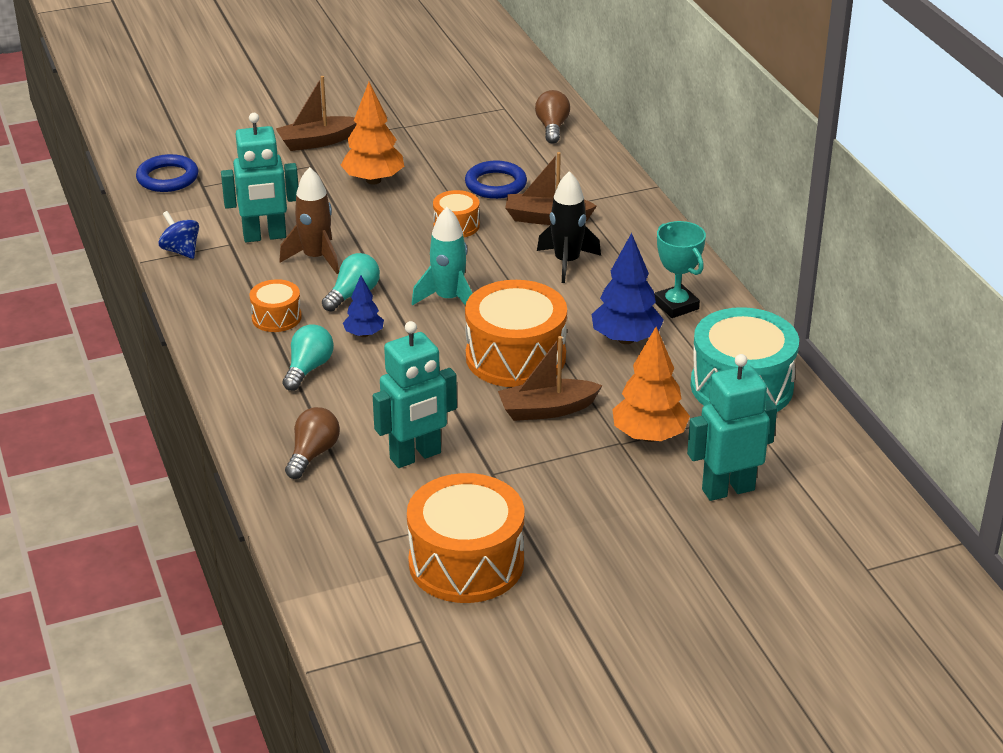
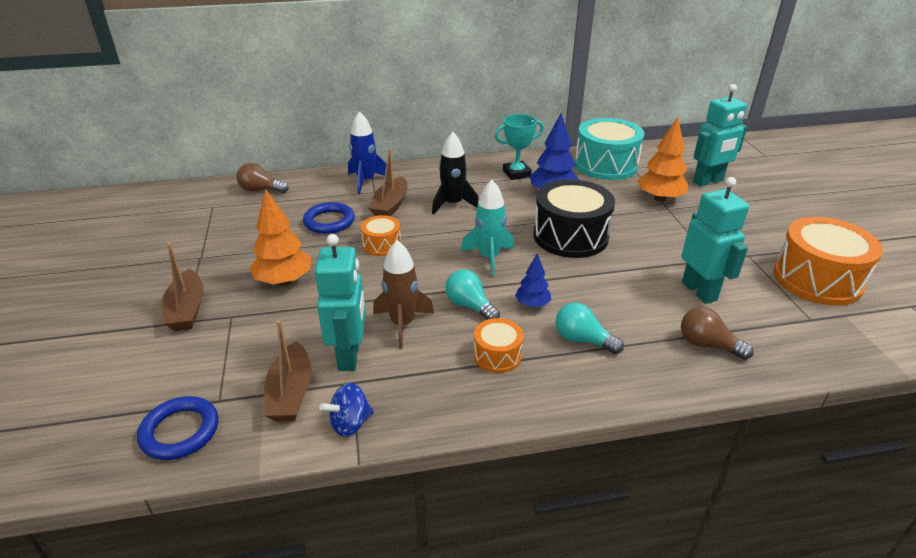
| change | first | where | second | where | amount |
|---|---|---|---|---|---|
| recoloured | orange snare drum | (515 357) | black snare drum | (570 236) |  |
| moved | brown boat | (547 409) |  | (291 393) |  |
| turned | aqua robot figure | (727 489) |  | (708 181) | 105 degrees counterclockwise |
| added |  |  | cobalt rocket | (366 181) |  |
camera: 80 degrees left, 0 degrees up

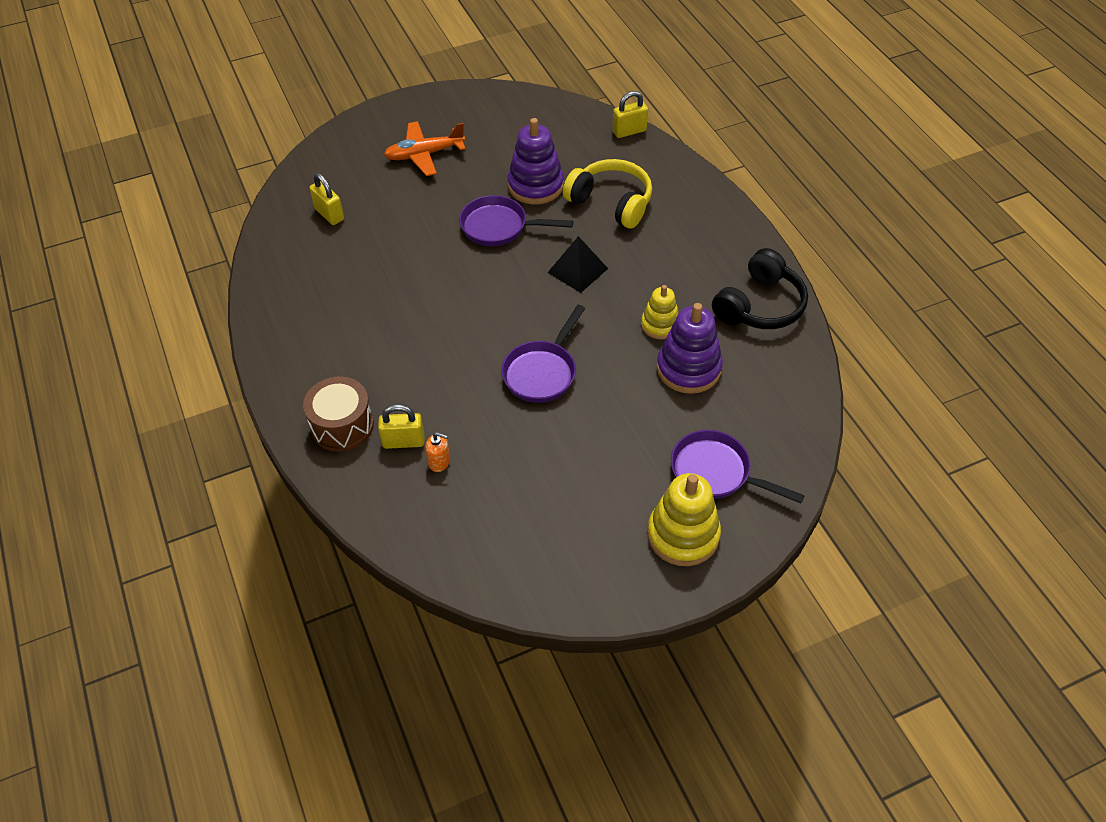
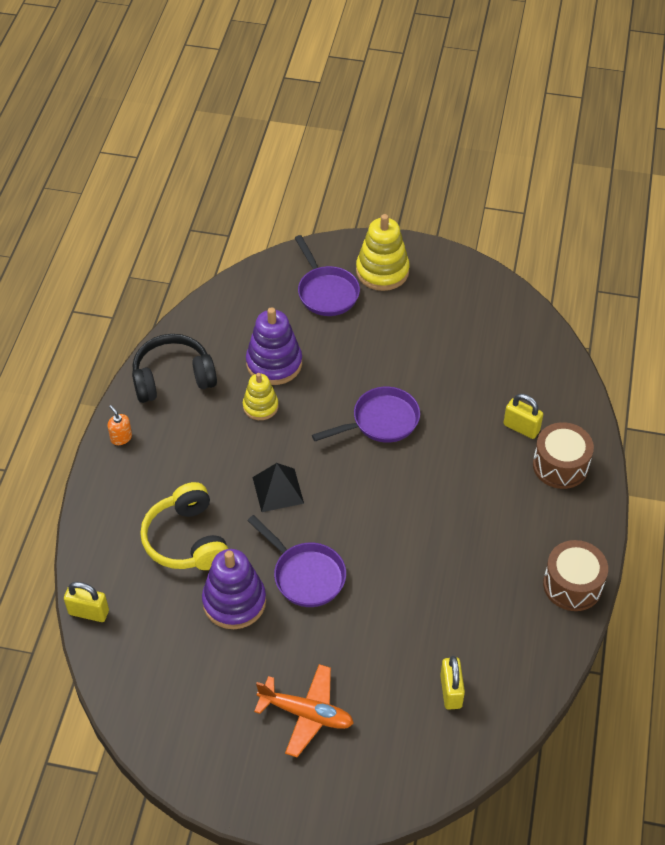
| change | first | where | second | where | amount |
|---|---|---|---|---|---|
| moved | orange soap dispenser | (439 462) |  | (121 437) |  |
| added |  |  | brown snare drum | (572 585) |  |
camera: 145 degrees left, 0 degrees up

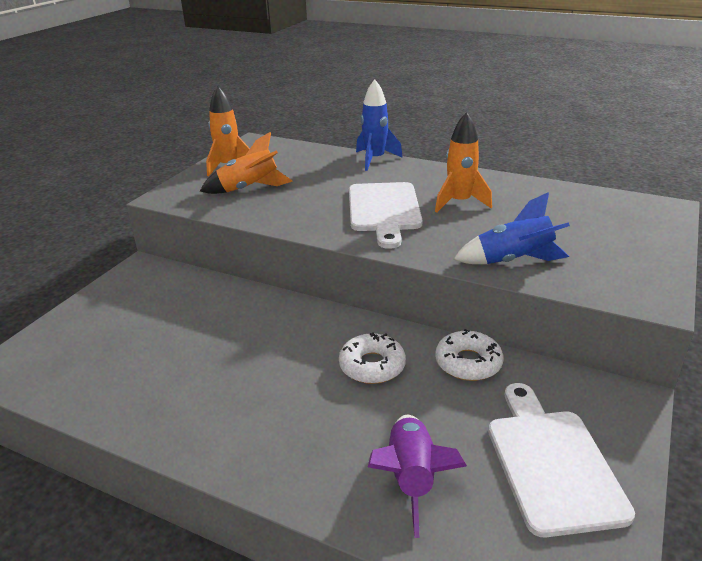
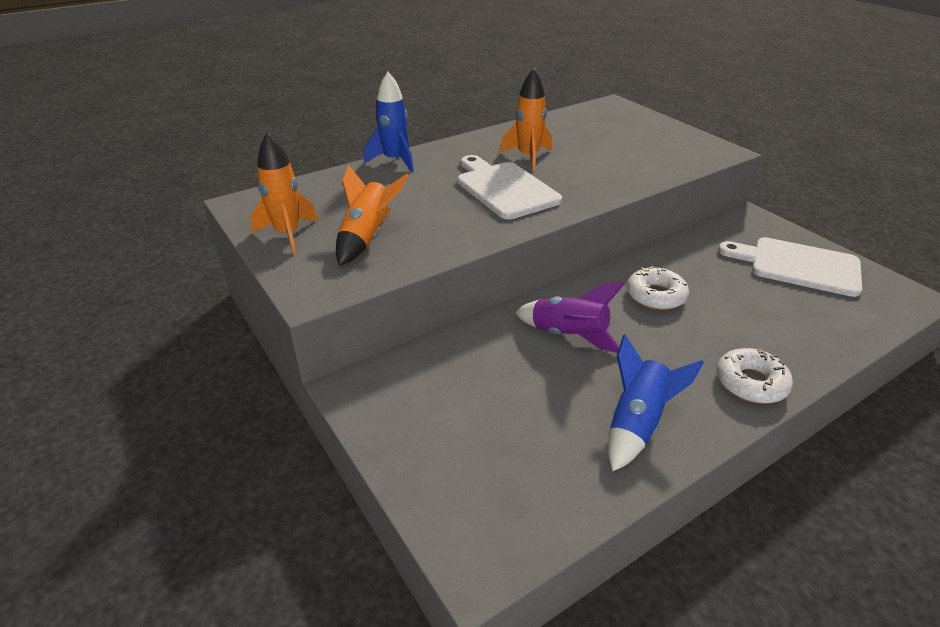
| change | first | where | second | where | amount |
|---|---|---|---|---|---|
| turned | pure white cutting board | (384 210) |  | (504 188) | 150 degrees counterclockwise |
| moved | royal purple rocket | (411 478) |  | (568 336) |  |
| moved | pure white donut | (468 363) |  | (751 383) |  |
| moved | cobalt rocket | (513 261) |  | (637 424) |  |
camera: 60 degrees left, 5 degrees up

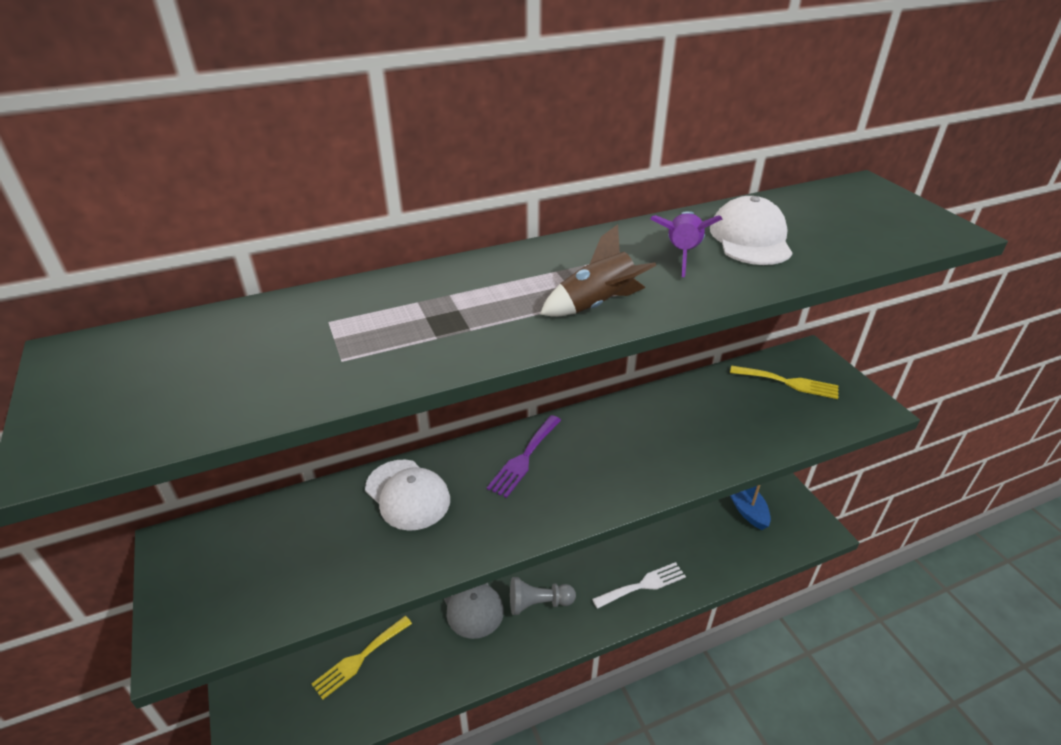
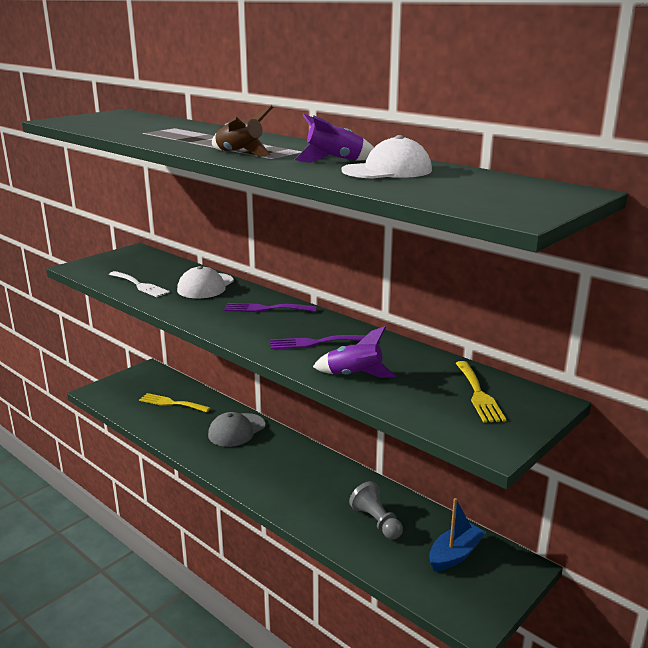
| change | first | where | second | where | amount |
|---|---|---|---|---|---|
| moved | gray game pawn | (538 603) |  | (376 522) |  |
| moved | pure white dinner fork | (643 585) |  | (140 285) |  |
| added |  |  | royal purple dinner fork | (315 343) |  |
| added |  |  | royal purple rocket | (354 375) |  |
camera: 65 degrees right, 15 degrees down

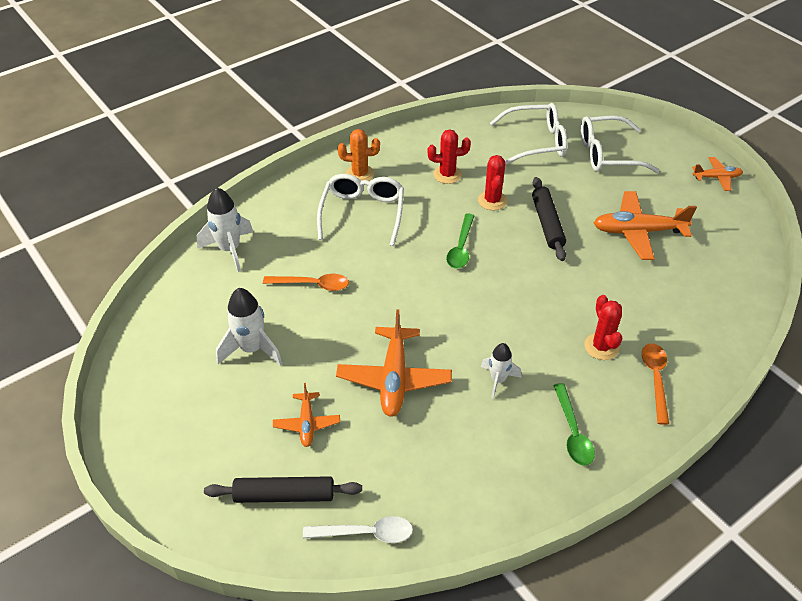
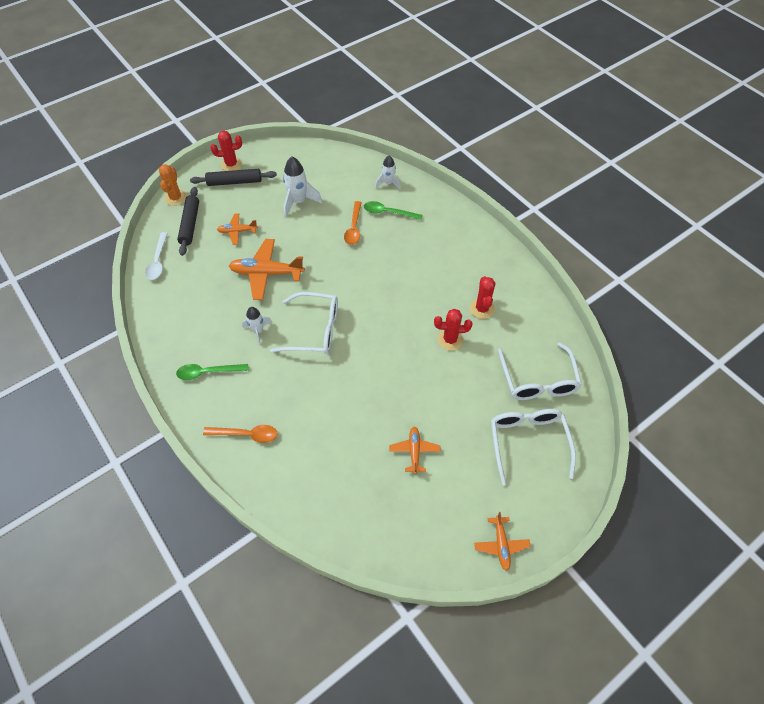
| change | first | where | second | where | amount |
|---|---|---|---|---|---|
| resized | pure white rocket | (229 250) |  | (388 183) | x0.63 |
| moved | pure white spectacles | (362 213) |  | (314 330) |  |
| moved | orange saguaro cactus | (360 174) |  | (175 198) |  |
| moved | emerald teaspoon | (461 247) |  | (388 212) |  |
| moved | black pastry roller | (547 223) |  | (234 182) |  |
| moved | crimson saguaro cactus | (601 347) |  | (231 164) |  |
| resized | orange aeroplane | (638 231) |  | (414 451) | x0.56 |
camera: 90 degrees right, 10 degrees up

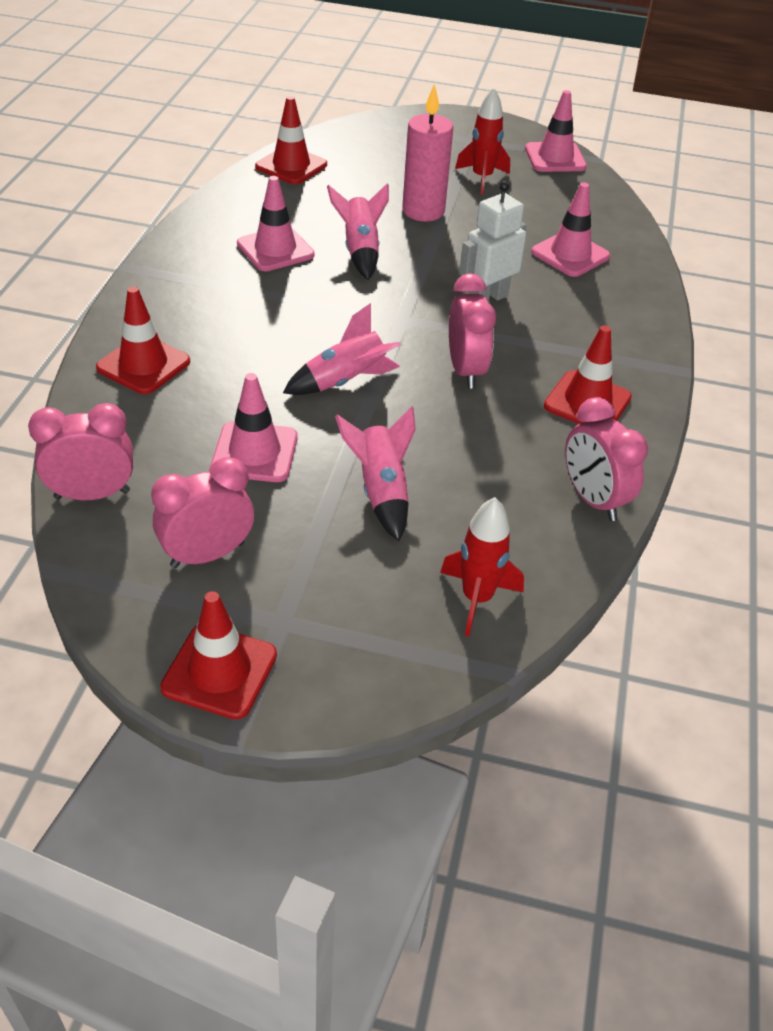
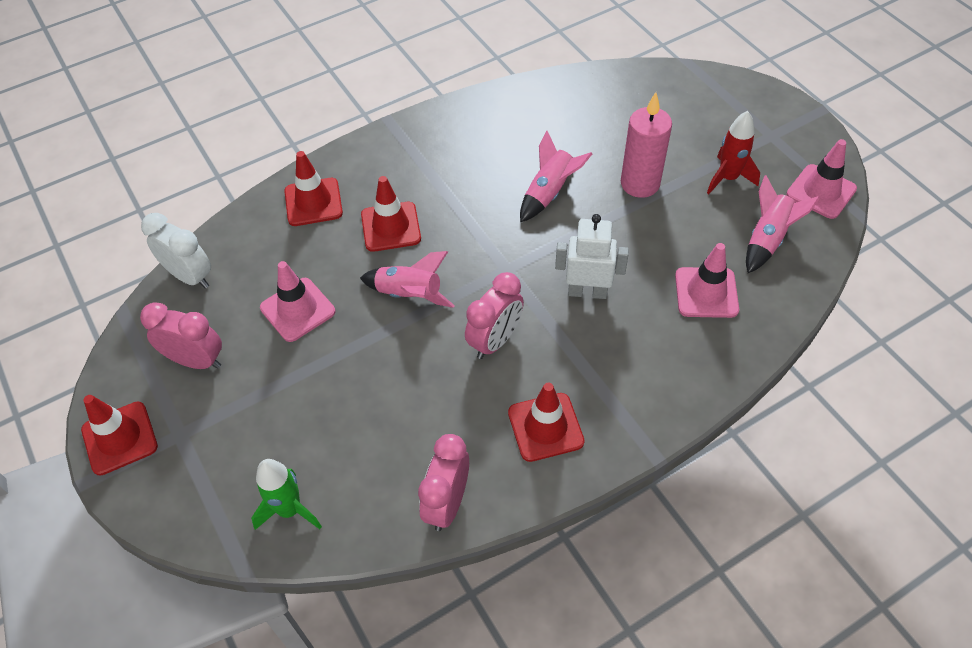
| change | first | where | second | where | amount |
|---|---|---|---|---|---|
| recoloured | rose-pink bedside clock | (92 494) | pure white bedside clock | (190 276) |  |
| removed | rose-pink road cone | (275 249) |  |  |  |
| moved | crimson road cone | (291 166) |  | (391 227) |  |
| moved | rose-pink rocket | (381 491) |  | (767 239) |  |
| recoloured | crimson rocket | (477 598) | emerald rocket | (290 510) |  |
camera: 50 degrees right, 10 degrees up

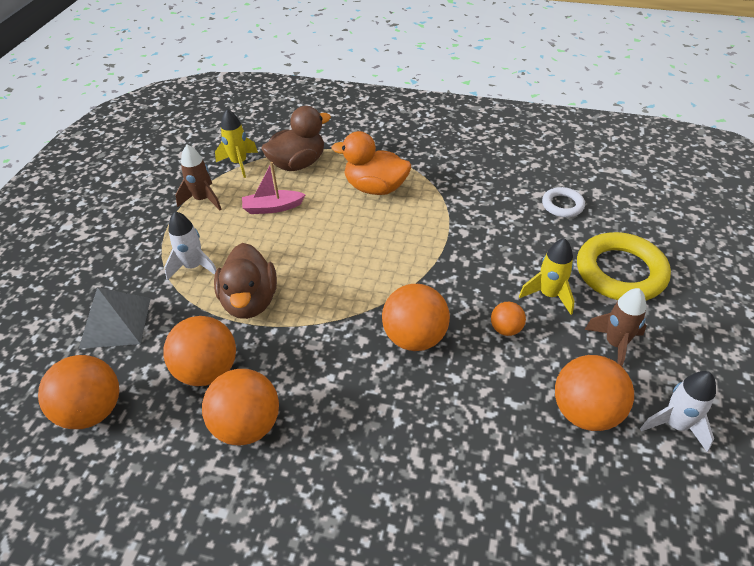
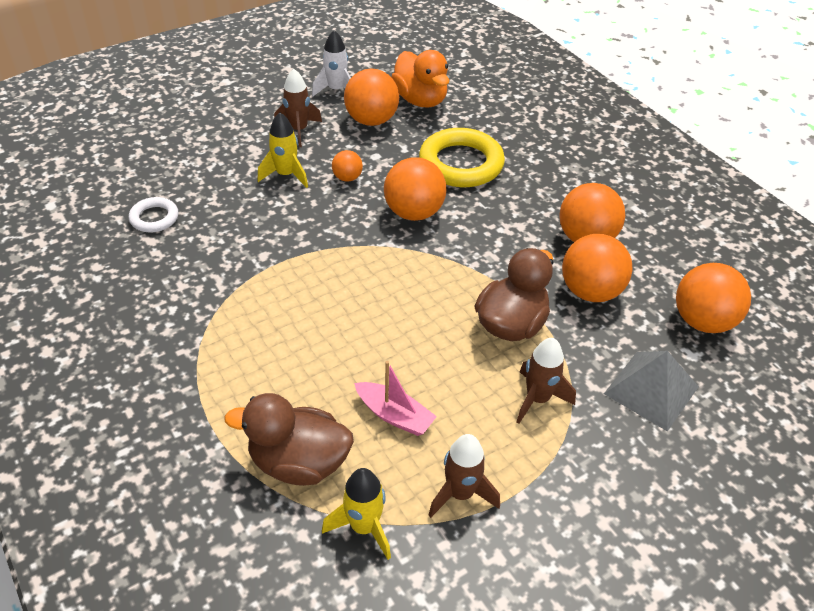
| change | first | where | second | where | amount |
|---|---|---|---|---|---|
| recoloured | pure white rocket | (194 267) | brown rocket | (537 399) |  |
| moved | orange duck | (375 188) |  | (420 100) |  |
| moved | bright yellow hoop | (620 272) |  | (461 164) |  |
camera: 140 degrees left, 0 degrees up

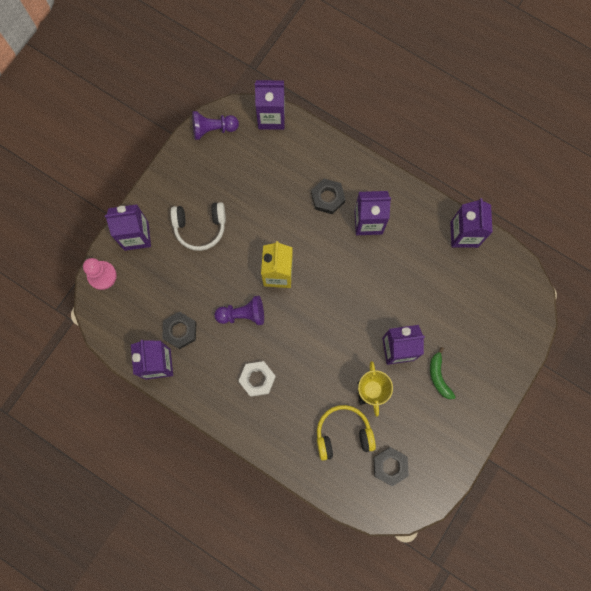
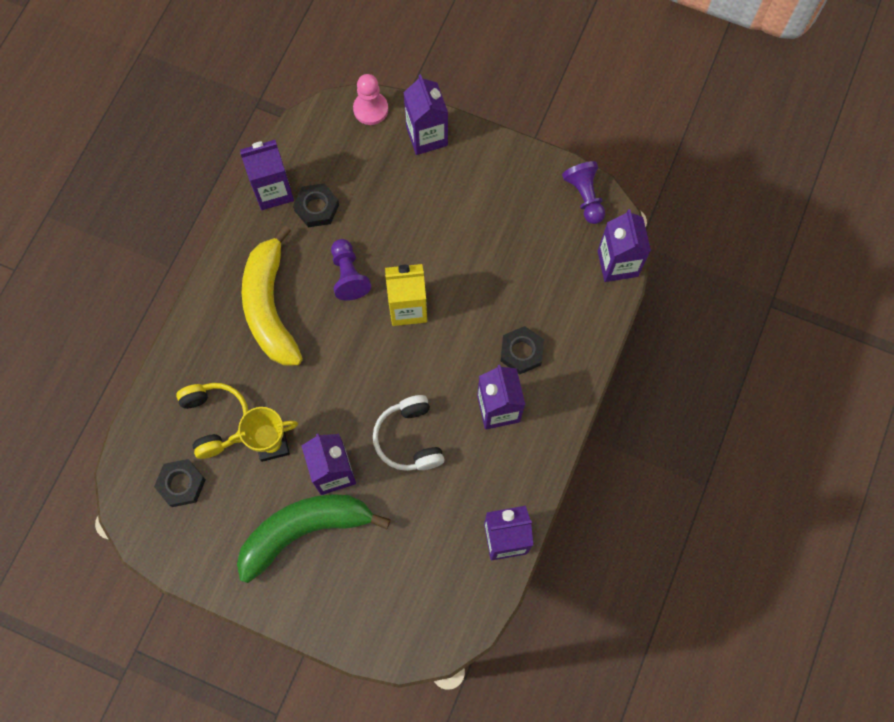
| change | first | where | second | where | amount |
|---|---|---|---|---|---|
| moved | pure white headset | (200 227) |  | (409 439) |  |
| replaced | pure white hex nut | (257 379) | bright yellow banana fruit | (270 306) |  |
| resized | emerald banana fruit | (438 376) |  | (304 530) | x2.22 |
camera: 80 degrees right, 5 degrees down

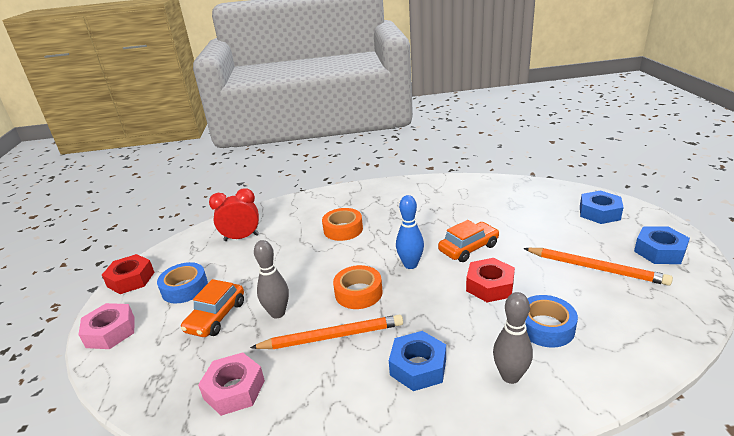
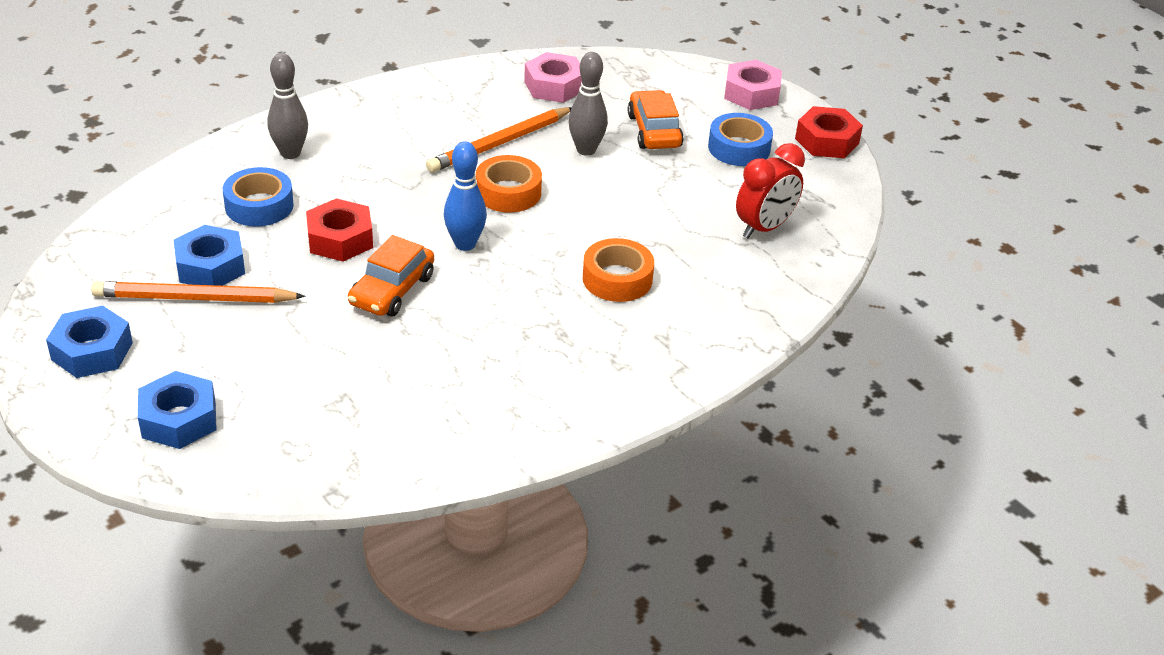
| change | first | where | second | where | amount |
|---|---|---|---|---|---|
| moved | cobalt hex nut | (418 367) |  | (210 266) |  |
camera: 145 degrees right, 10 degrees up

